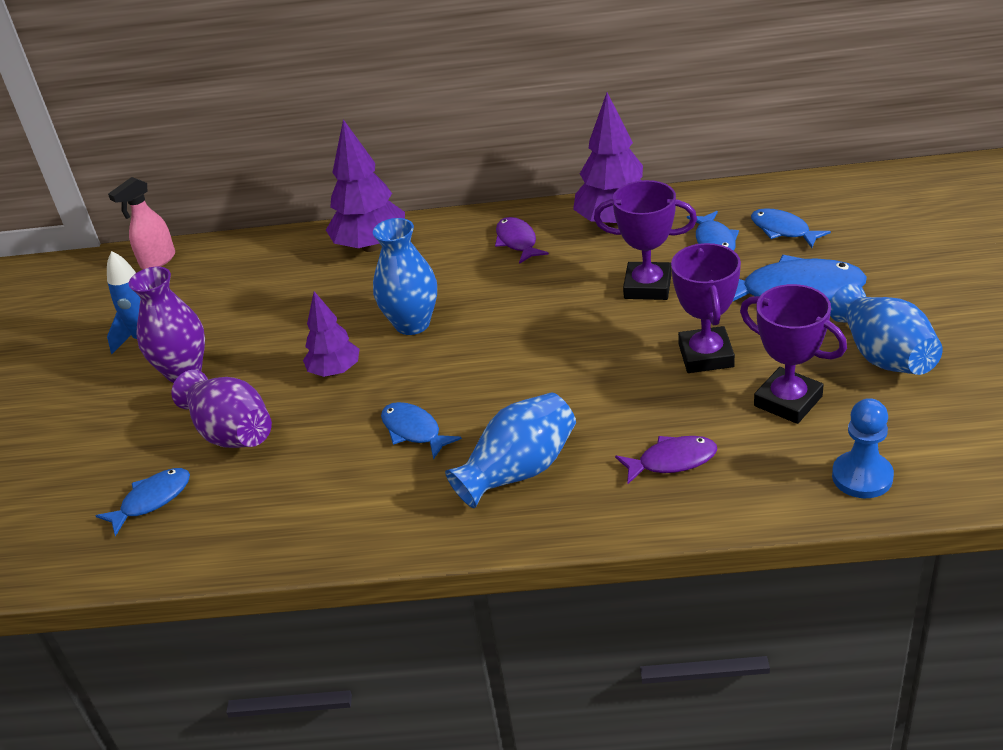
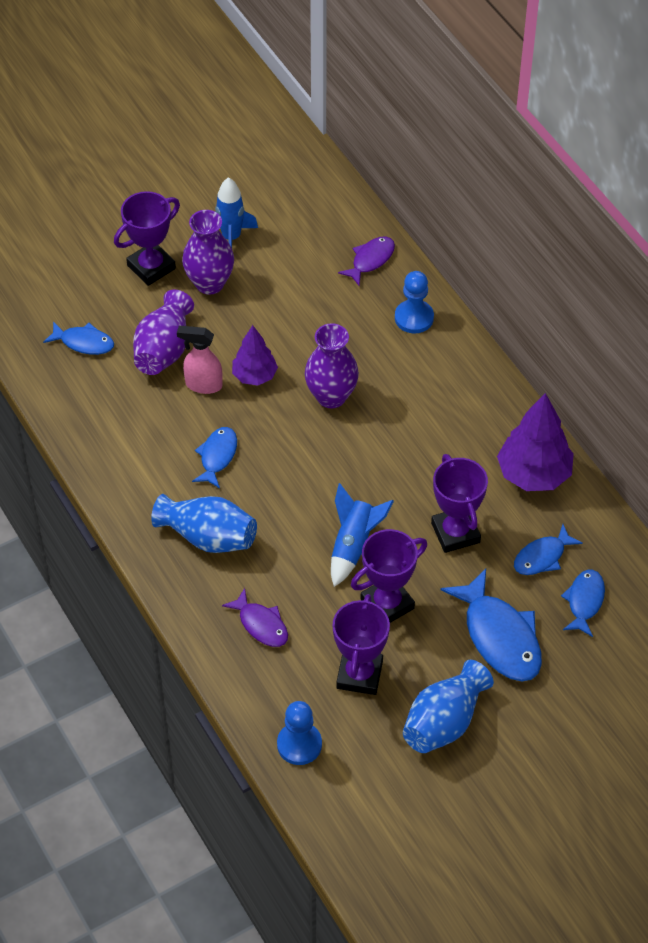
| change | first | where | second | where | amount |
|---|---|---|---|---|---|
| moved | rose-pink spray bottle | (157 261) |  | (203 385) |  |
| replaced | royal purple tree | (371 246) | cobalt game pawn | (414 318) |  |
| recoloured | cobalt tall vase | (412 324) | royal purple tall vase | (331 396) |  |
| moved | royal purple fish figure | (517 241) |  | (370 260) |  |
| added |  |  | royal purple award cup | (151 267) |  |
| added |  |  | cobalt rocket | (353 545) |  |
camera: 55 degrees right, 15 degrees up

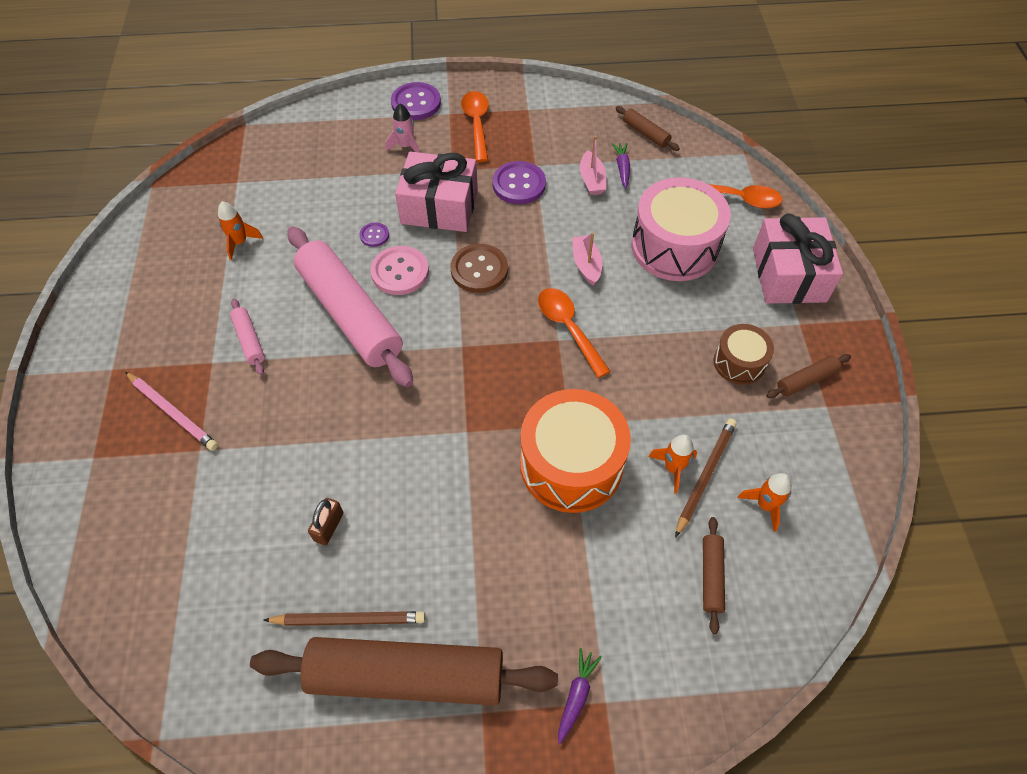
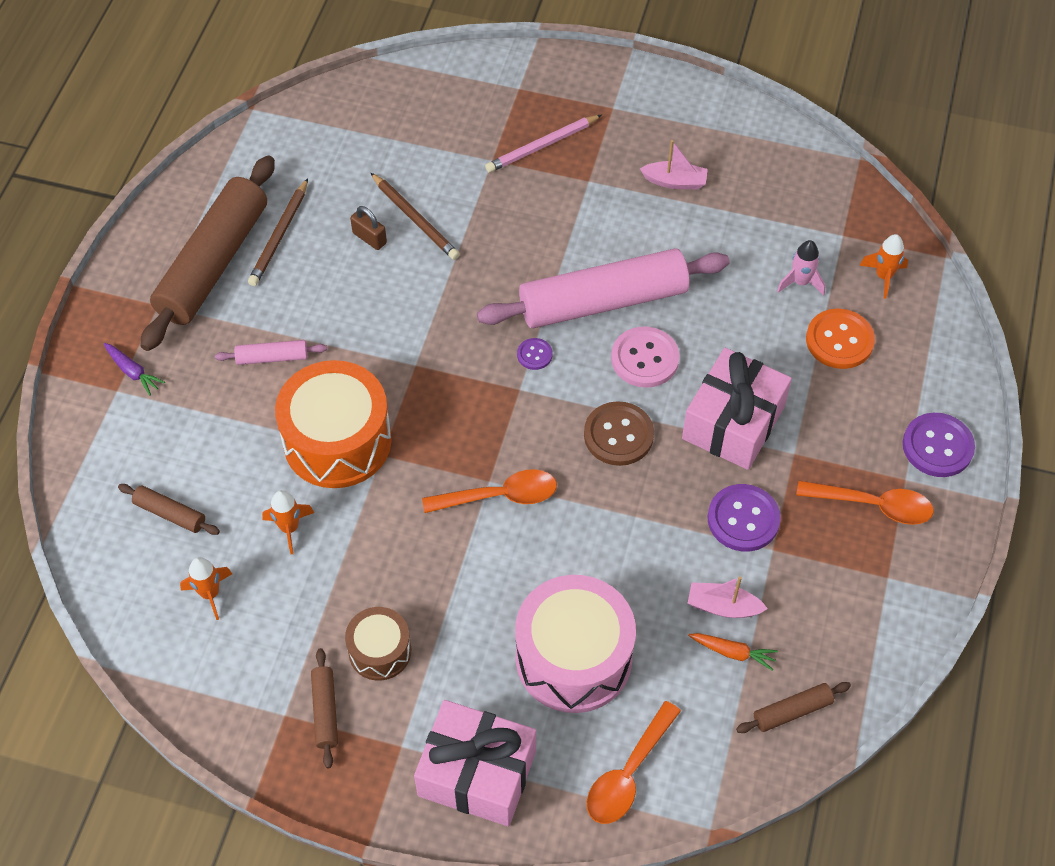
| change | first | where | second | where | amount |
|---|---|---|---|---|---|
| moved | orange rocket | (240 242) |  | (883 276) |  |
| moved | rose-pink pastry roller | (249 340) |  | (272 357) |  |
| moved | royal purple sewing button | (374 235) |  | (534 355) |  |
| moved | rose-pink rocket | (406 146) |  | (800 282) |  |
| moved | rose-pink boat | (586 264) |  | (675 182) |  |
| recoloured | royal purple toy carrot | (622 168) | orange toy carrot | (733 652) |  |
| moved | brown lead pencil | (705 476) |  | (415 219) |  |
| added |  |  | orange sewing button | (839 340) |  |
camera: 110 degrees right, 0 degrees up

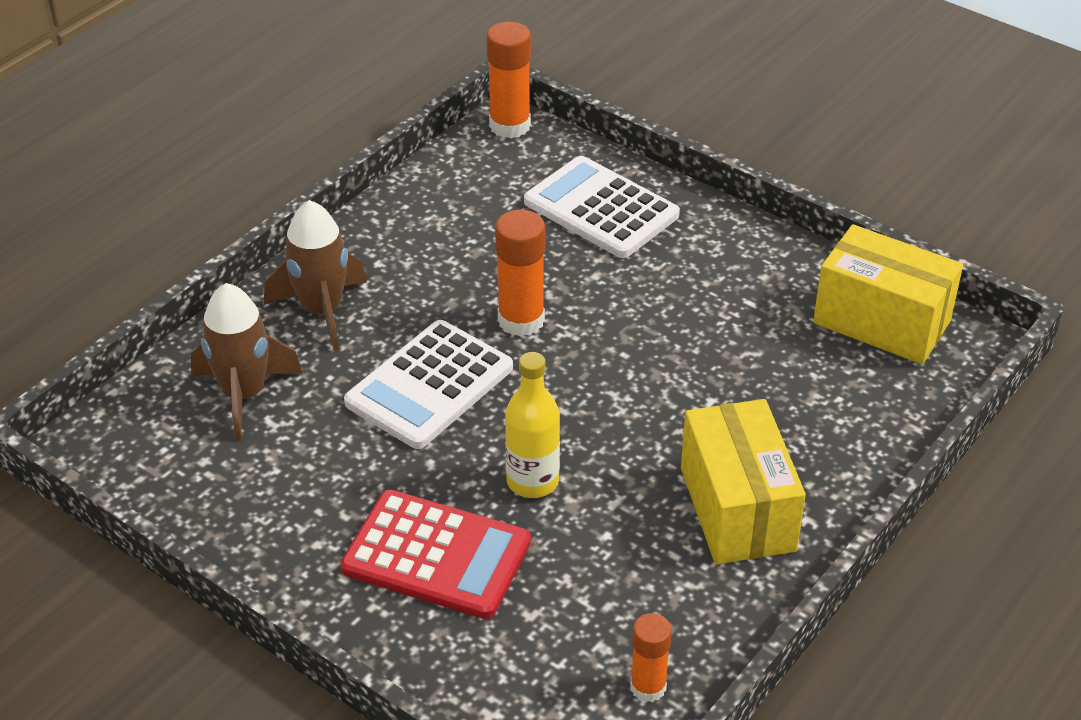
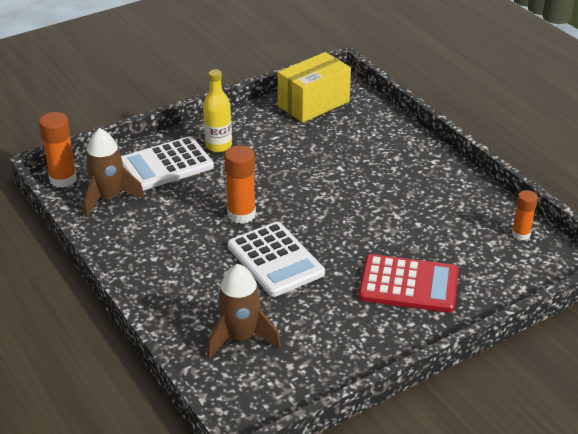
| change | first | where | second | where | amount |
|---|---|---|---|---|---|
| moved | brown rocket | (322 311) |  | (109 198) |  |
| turned | crimson calculator | (436 555) |  | (408 284) | 60 degrees clockwise |
| moved | bright yellow bottle | (532 481) |  | (218 146) |  |
| removed | bright yellow parcel | (737 509) |  |  |  |
camera: 70 degrees left, 5 degrees down

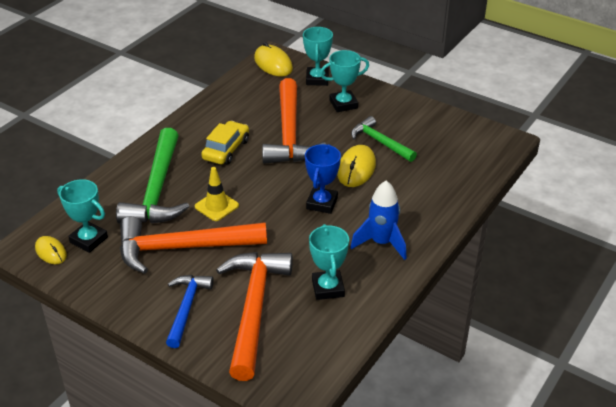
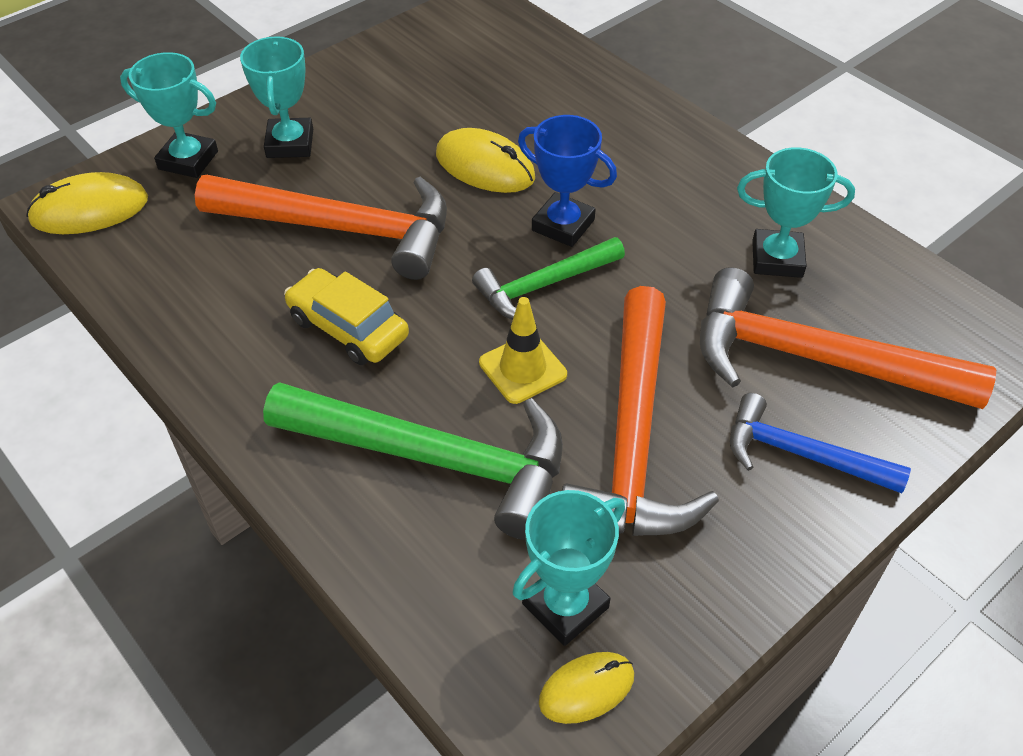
| change | first | where | second | where | amount |
|---|---|---|---|---|---|
| removed | cobalt rocket | (381 243) |  |  |  |
| moved | emerald claw hammer | (380 142) |  | (544 285) |  |
camera: 75 degrees left, 10 degrees up

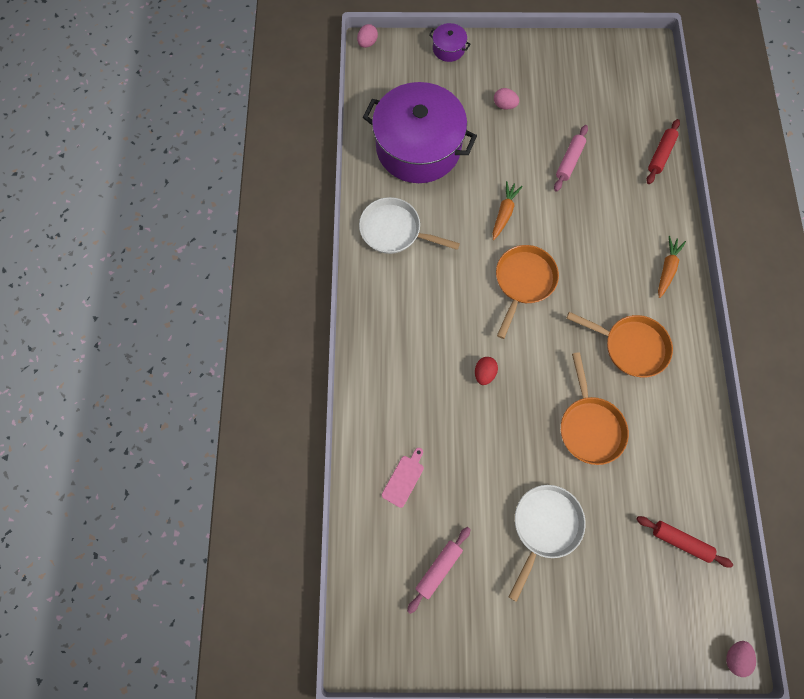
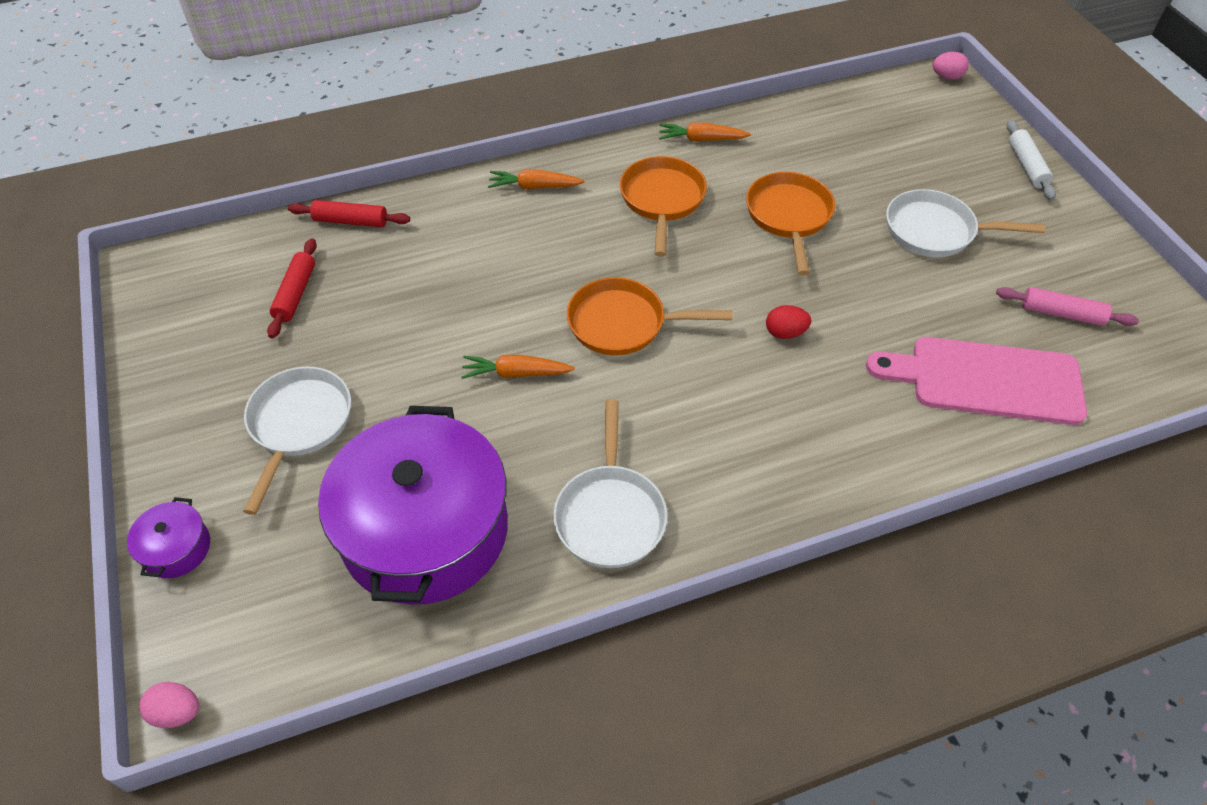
| change | first | where | second | where | amount |
|---|---|---|---|---|---|
| resized | rose-pink cutting board | (404 479) |  | (986 380) | x2.31 |
| replaced | rose-pink egg shape | (504 105) | pure white skillet | (299 425) |  |
| removed | rose-pink pastry roller | (569 161) |  |  |  |
| turned | orange skillet | (589 426) |  | (789 217) | 60 degrees counterclockwise |
| moved | crimson pastry roller | (680 541) |  | (295 294) |  |
| added |  |  | orange toy carrot | (701 139) |  |
| added |  |  | pure white pastry roller | (1026 166) |  |
camera: 110 degrees left, 20 degrees down

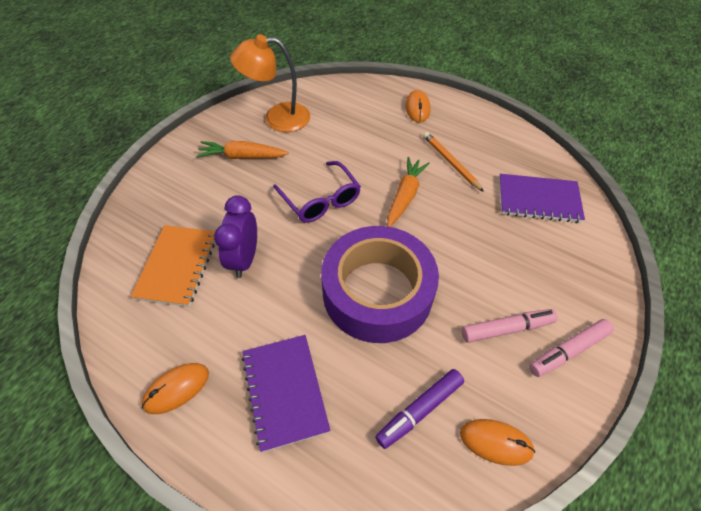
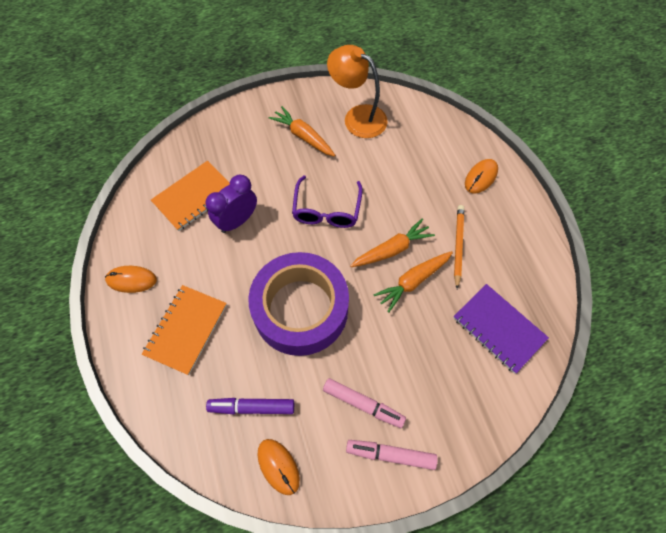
| change | first | where | second | where | amount |
|---|---|---|---|---|---|
| recoloured | royal purple notepad | (284 391) | orange notepad | (186 330) |  |
| added |  |  | orange toy carrot | (413 281) |  |
camera: 40 degrees right, 10 degrees up

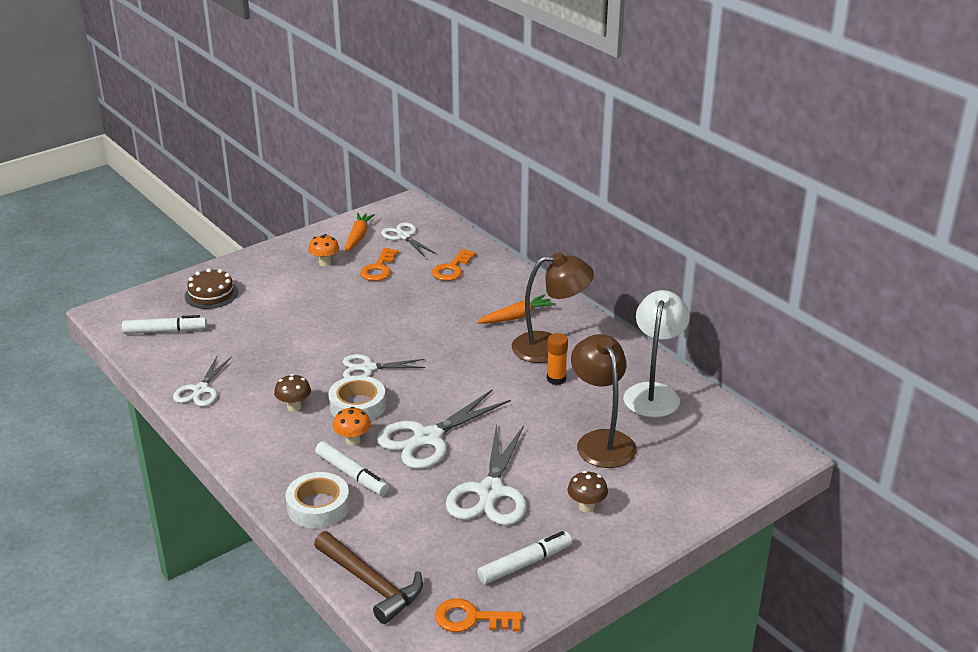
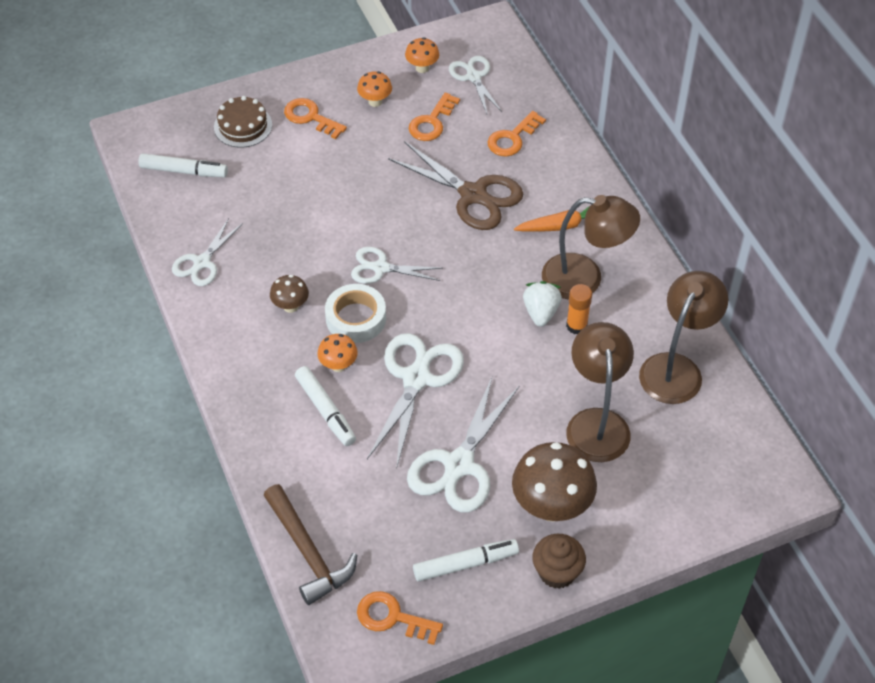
| change | first | where | second | where | amount |
|---|---|---|---|---|---|
| removed | pure white tape | (318 506) |  |  |  |
| replaced | orange toy carrot | (358 237) | orange fungus | (422 68) |  |
| turned | pure white scissors | (428 438) |  | (416 379) | 135 degrees clockwise |
| resized | brown fungus | (586 507) |  | (551 507) | x1.96 |
| recoloured | pure white lamp | (653 393) | brown lamp | (676 368) |  |
| added |  |  | orange key | (310 117) |  |
| added |  |  | brown scissors | (473 195) |  |
| added |  |  | pure white strawberry | (541 312) |  |
| added |  |  | brown cupcake | (557 572) |  |
camera: 15 degrees right, 20 degrees up

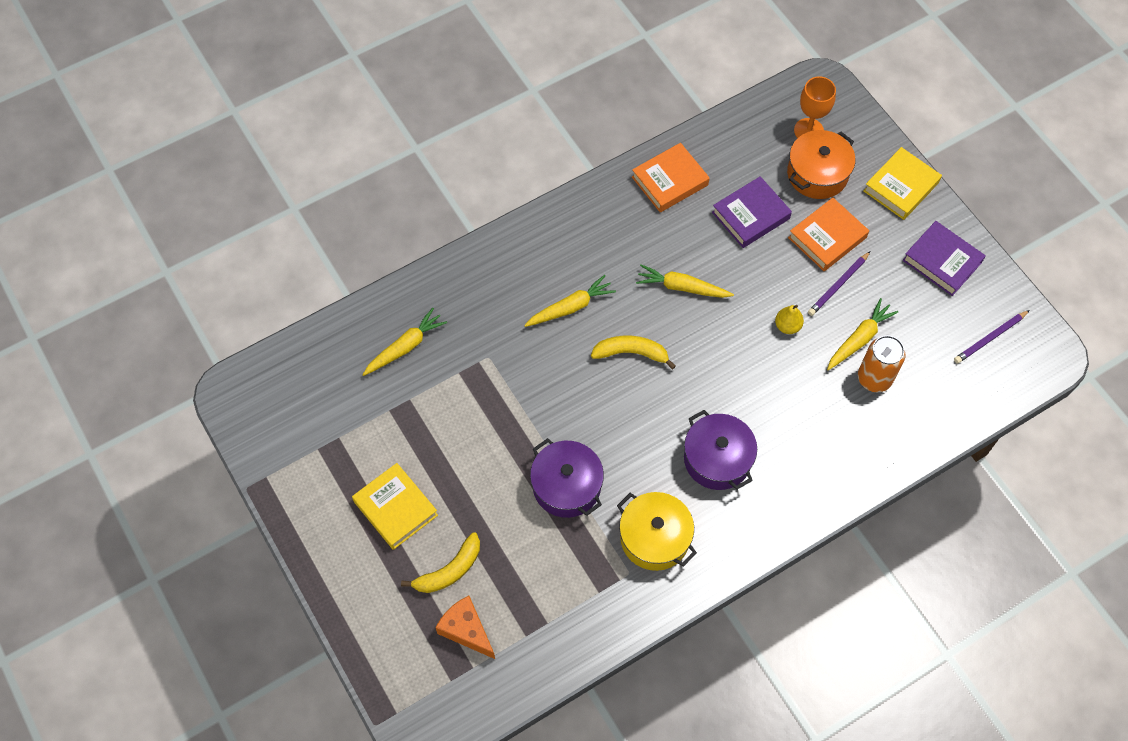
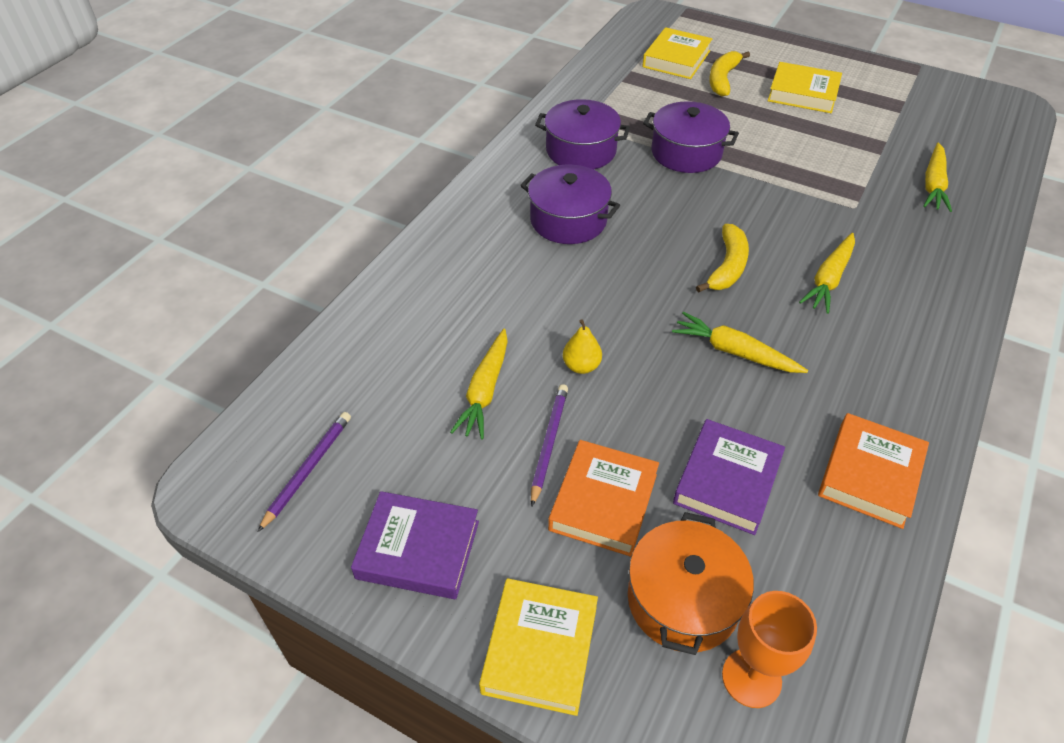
| change | first | where | second | where | amount |
|---|---|---|---|---|---|
| replaced | orange cheese wedge | (466 630) | bright yellow hardcover | (676 59) |  |
| turned | bright yellow banana fruit | (631 353) |  | (727 267) | 45 degrees counterclockwise |
| recoloured | bright yellow stockpot | (654 538) | royal purple stockpot | (581 150) |  |
| turned | bright yellow toy carrot | (682 287) |  | (734 352) | 135 degrees counterclockwise |
| removed | orange soda can | (874 378) |  |  |  |
camera: 150 degrees right, 15 degrees down

